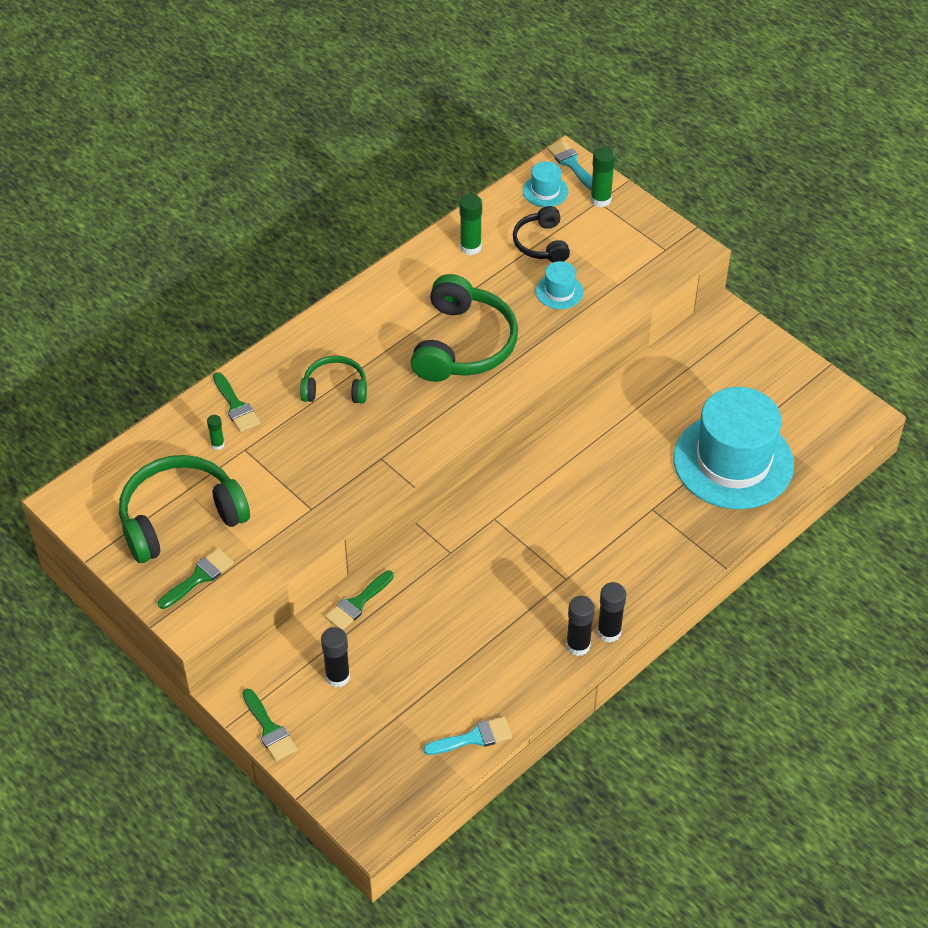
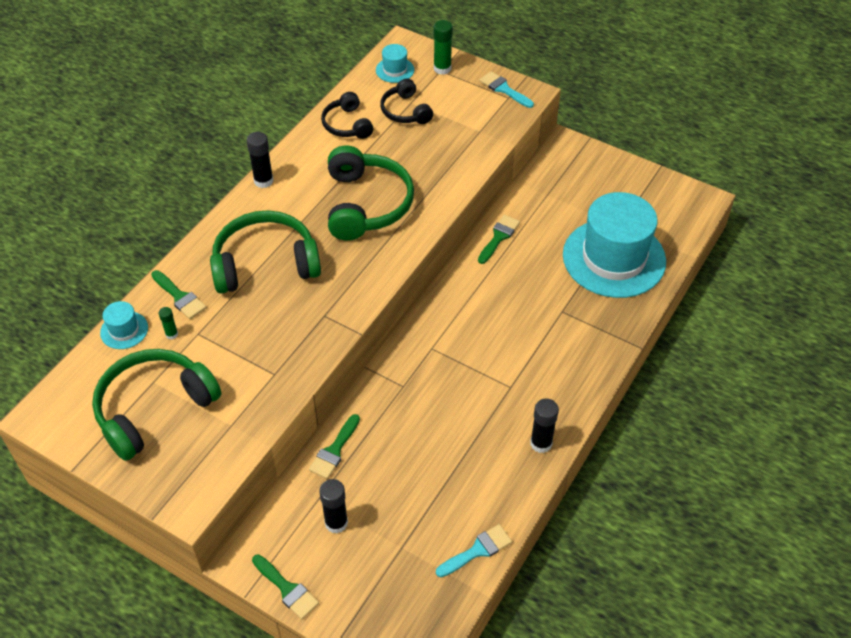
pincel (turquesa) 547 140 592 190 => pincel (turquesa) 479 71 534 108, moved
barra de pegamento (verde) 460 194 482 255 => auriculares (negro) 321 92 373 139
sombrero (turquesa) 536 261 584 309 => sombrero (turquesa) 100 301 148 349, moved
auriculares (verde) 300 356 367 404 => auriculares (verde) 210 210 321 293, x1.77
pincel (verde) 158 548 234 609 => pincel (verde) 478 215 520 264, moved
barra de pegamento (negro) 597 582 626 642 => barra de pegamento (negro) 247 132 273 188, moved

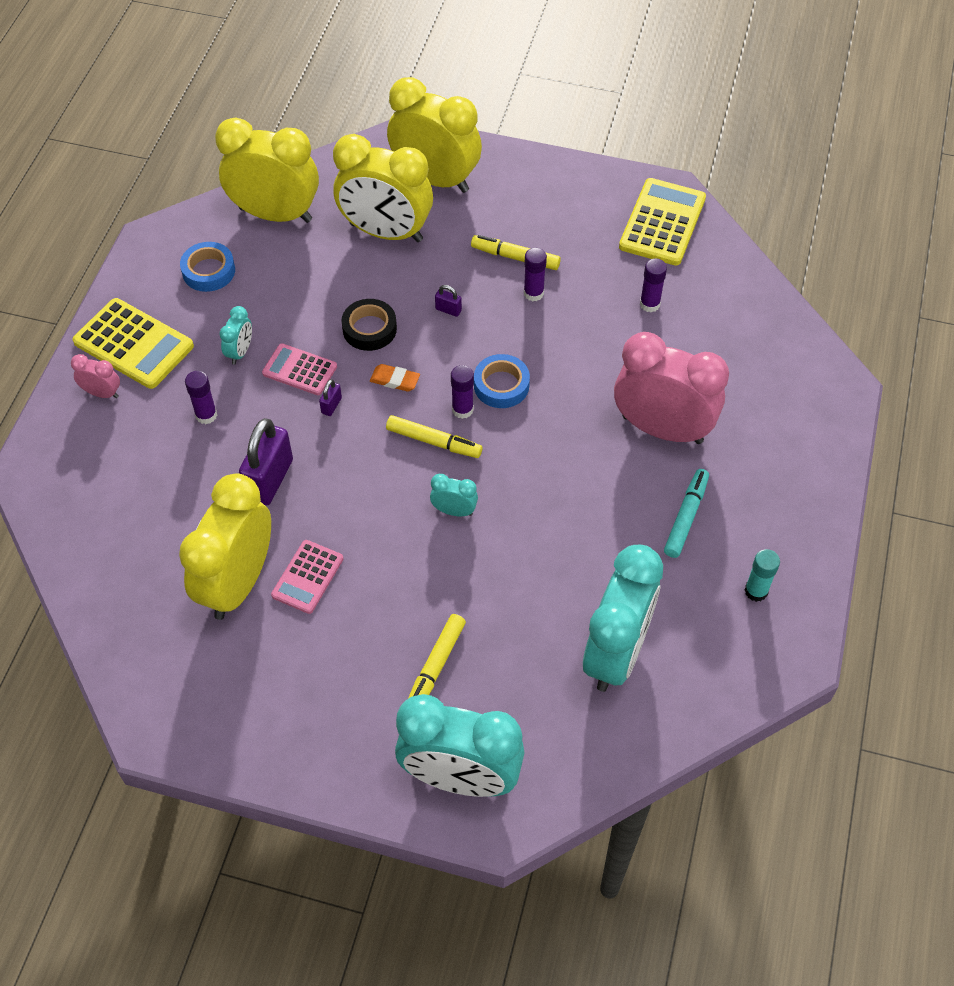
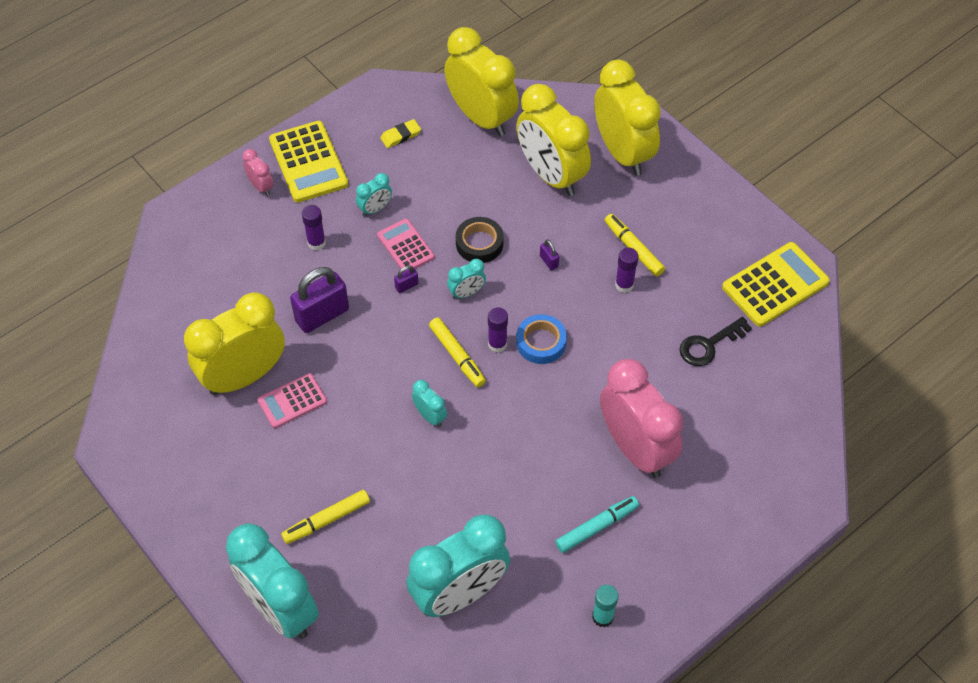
cinta adhesiva (azul) 180 242 235 292 => goma de borrar (amarillo) 380 119 421 148
barra de pegamento (morado) 640 258 667 312 => llave (negro) 679 317 752 366
goma de borrar (naranja) 370 364 420 392 => despertador (turquesa) 447 259 486 299

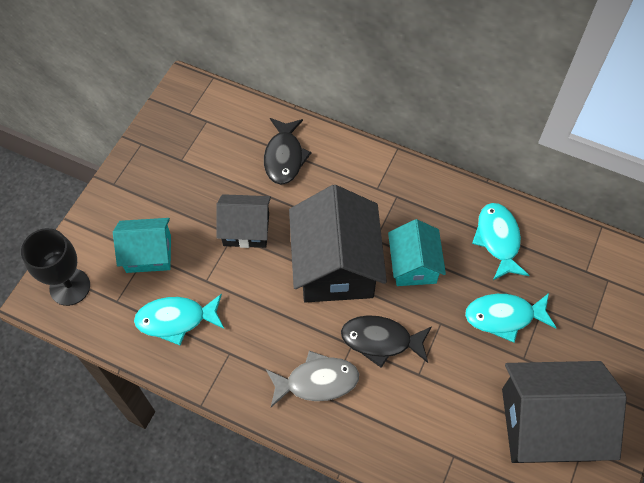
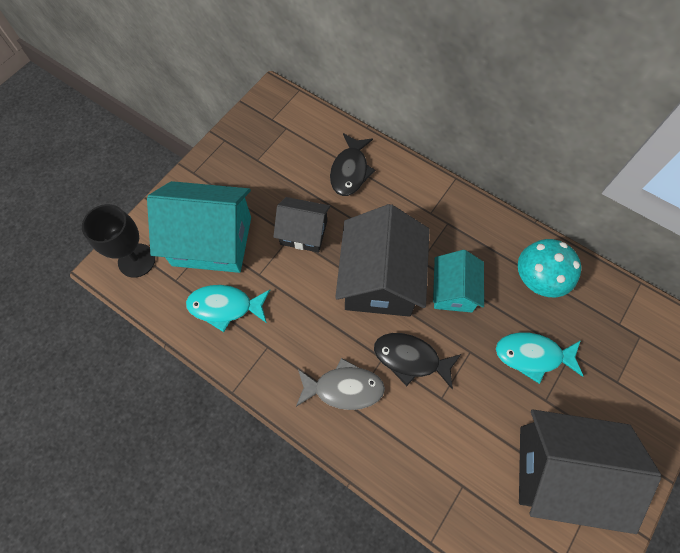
pez (turquesa) 472 203 529 280 => seta (turquesa) 518 239 581 297
casa (turquesa) 113 218 171 273 => casa (turquesa) 147 181 251 273, x1.72

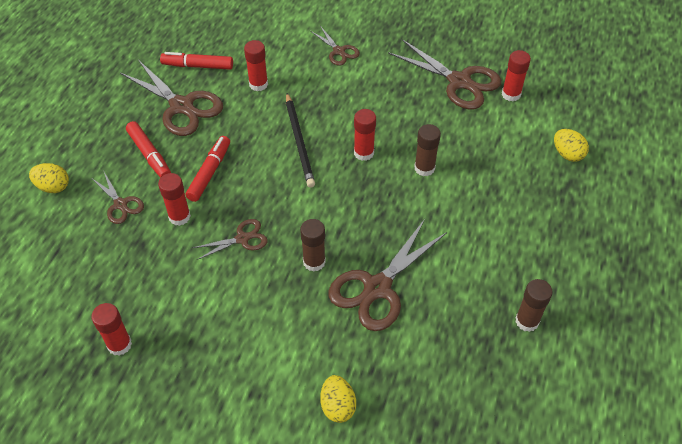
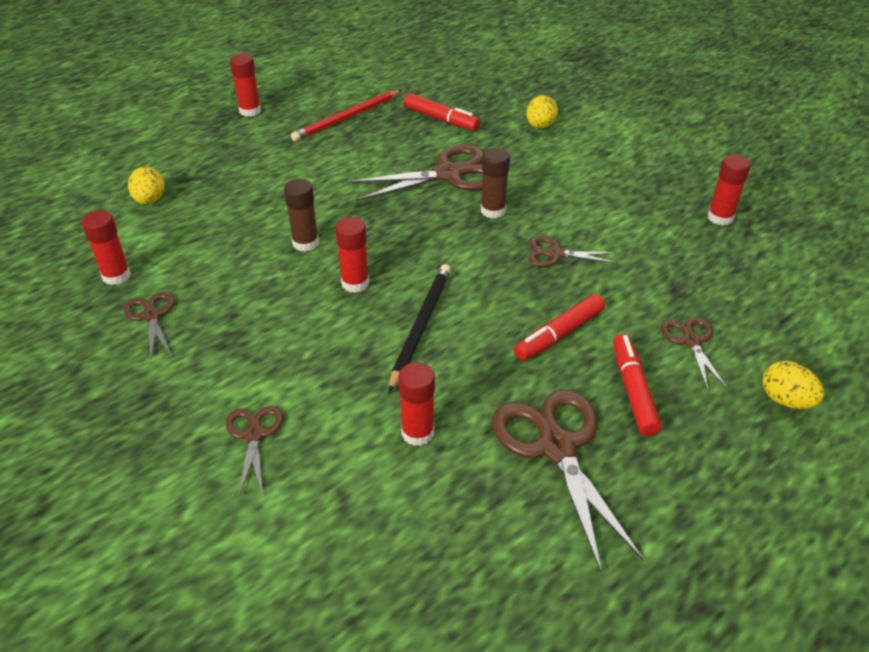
tijeras (marrón) 388 39 502 109 => tijeras (marrón) 123 292 174 359, x0.53
rotulador (rojo) 160 52 233 70 => rotulador (rojo) 404 93 480 131, moved
barra de pegamento (rojo) 158 173 191 226 => barra de pegamento (rojo) 230 53 261 117, moved
barra de pegamento (marrón) 515 279 553 332 => lápiz (rojo) 291 90 402 141

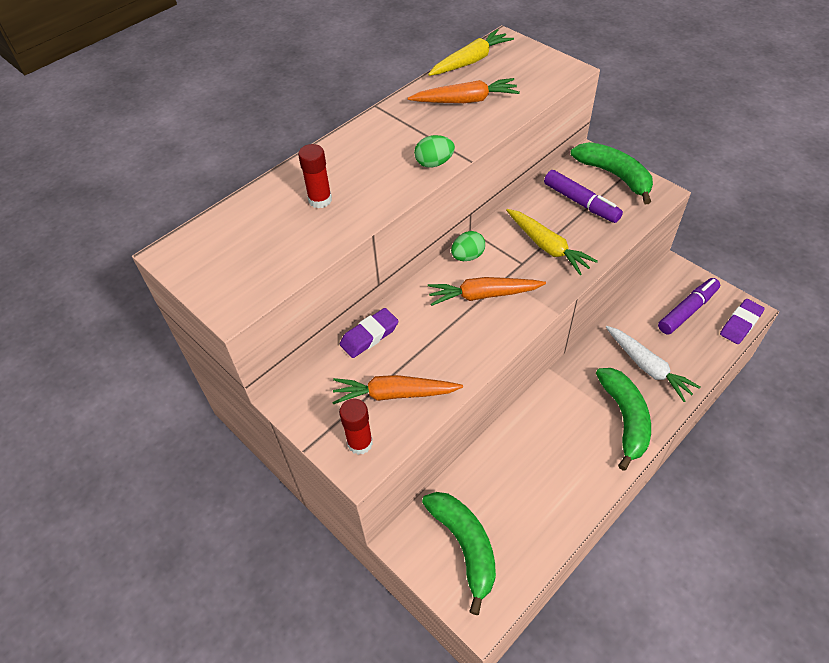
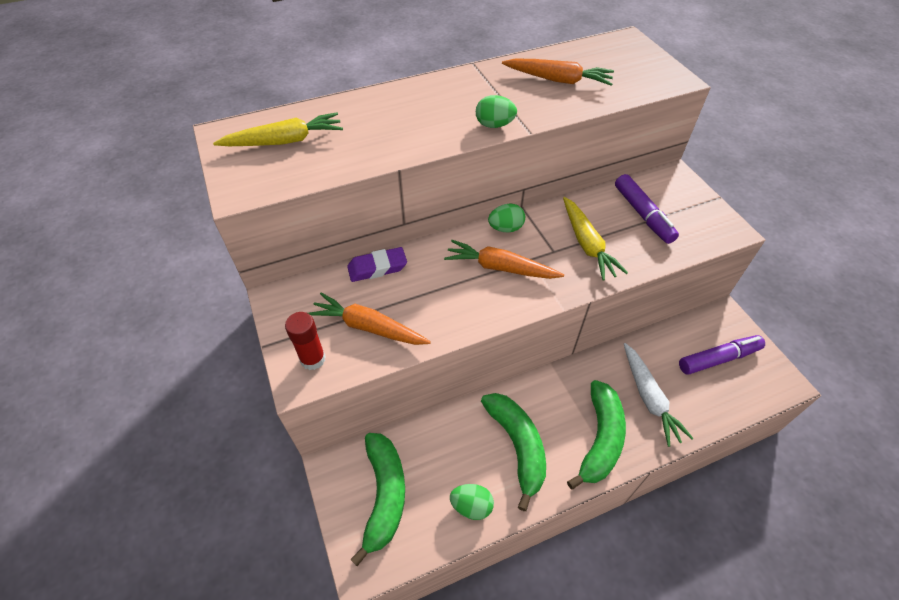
zanahoria (amarillo) 428 29 514 76 => zanahoria (amarillo) 213 112 343 146, moved
plátano (verde) 570 142 653 204 => plátano (verde) 481 393 546 511, moved
barra de pegamento (rojo) 298 144 332 208 => nothing
goma de borrar (morado) 720 299 765 344 => nothing
nothing => huevo (verde) 450 484 494 520

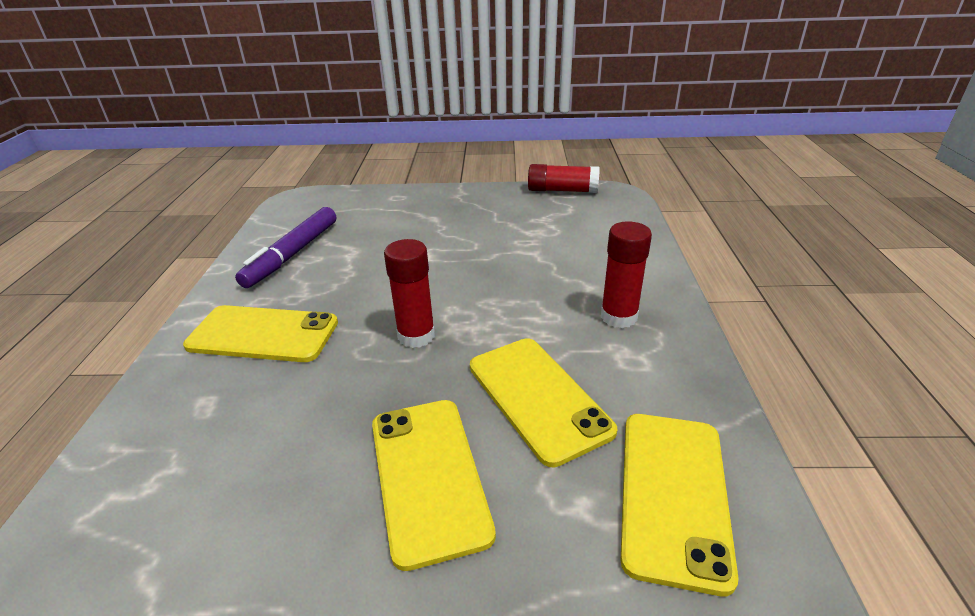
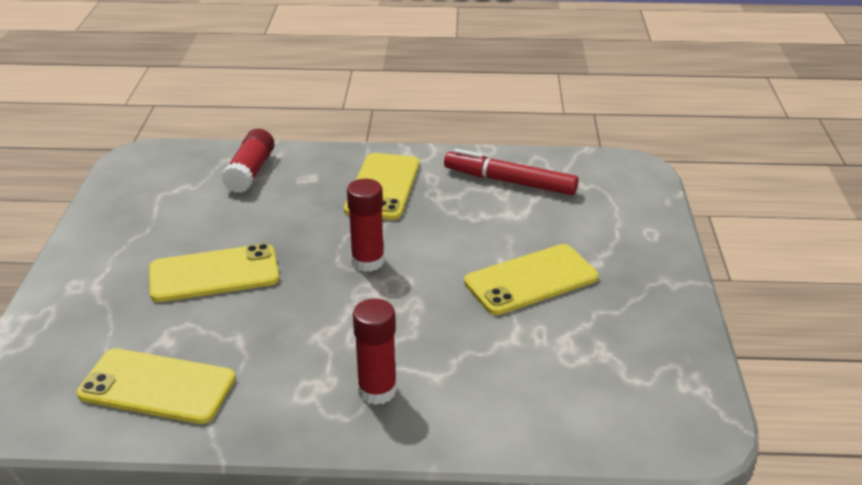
barra de pegamento (rojo) 528 164 600 193 => barra de pegamento (rojo) 221 129 275 193, moved
rotulador (morado) 235 207 336 288 => rotulador (rojo) 444 149 579 195
móvil (amarillo) 470 338 617 467 => móvil (amarillo) 464 244 598 315, moved

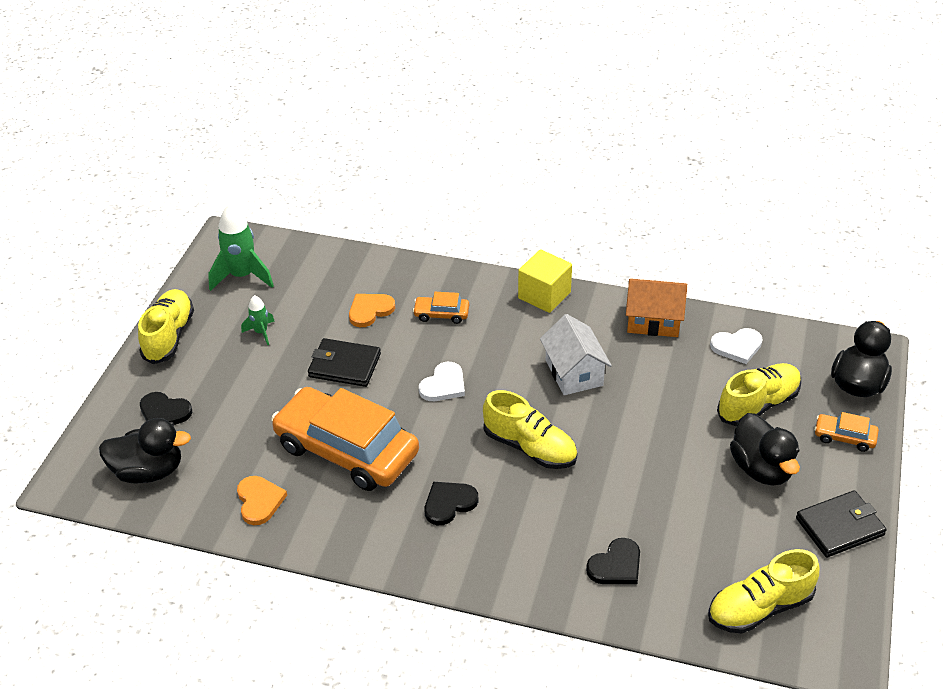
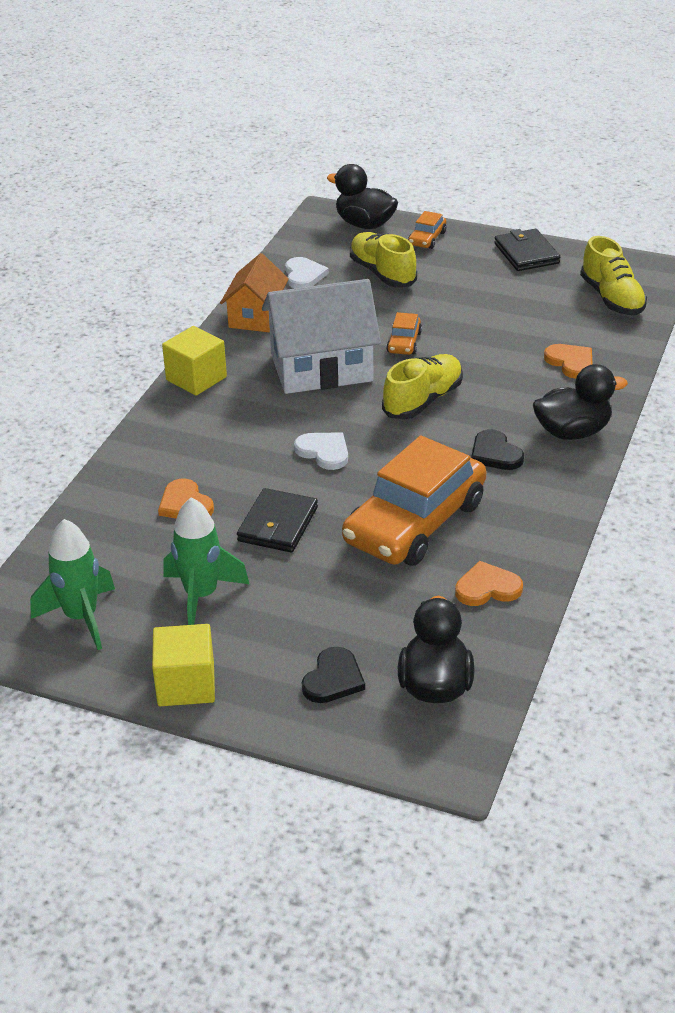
zapato (amarillo) 138 289 194 364 => cubo (amarillo) 152 624 215 706
coche (naranja) 413 292 469 324 => coche (naranja) 386 312 422 355, moved
cohete (verde) 241 295 275 345 => cohete (verde) 164 497 249 625, x1.89
casa (blanco) 540 314 612 395 => casa (blanco) 262 279 381 394, x1.62
pato (negro) 730 413 800 485 => pato (negro) 533 364 628 440, moved
corazón (negro) 586 538 640 584 => corazón (naranja) 544 344 593 379

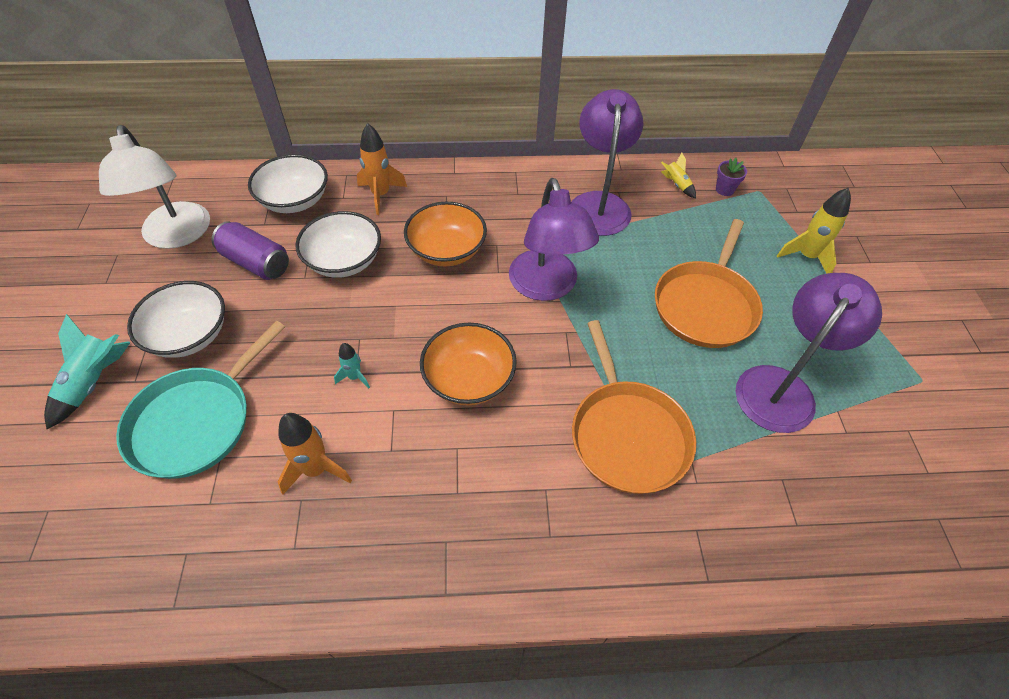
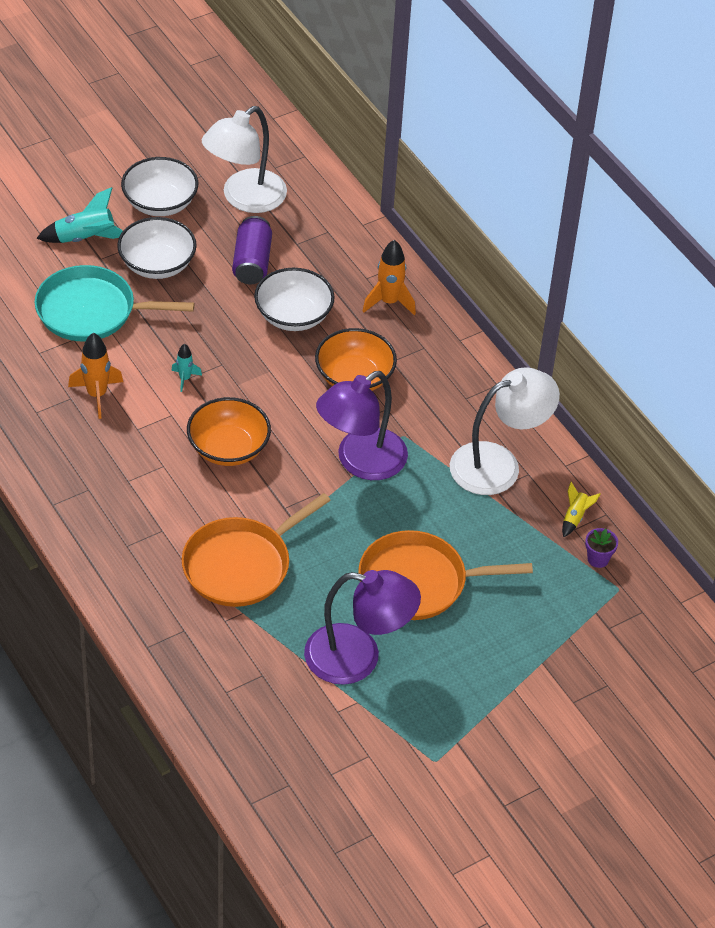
lámpara (morado) 572 89 643 236 => lámpara (blanco) 450 367 560 495
cuenco (blanco) 248 154 328 213 => cuenco (blanco) 121 157 198 216, moved
cohete (amarillo) 777 188 851 274 => nothing

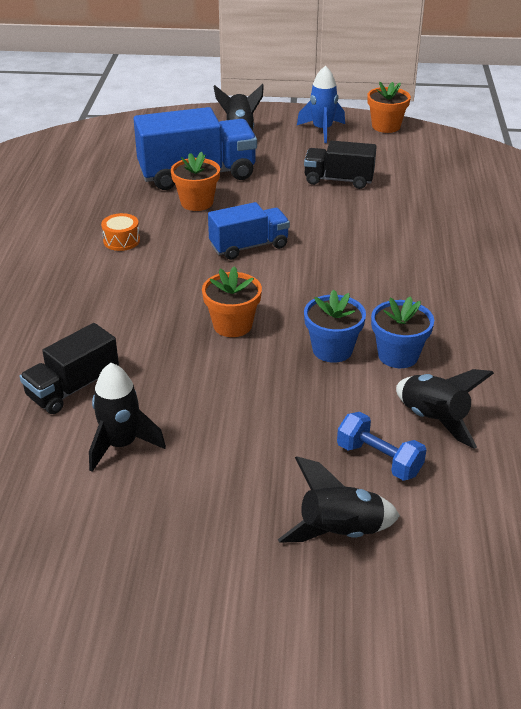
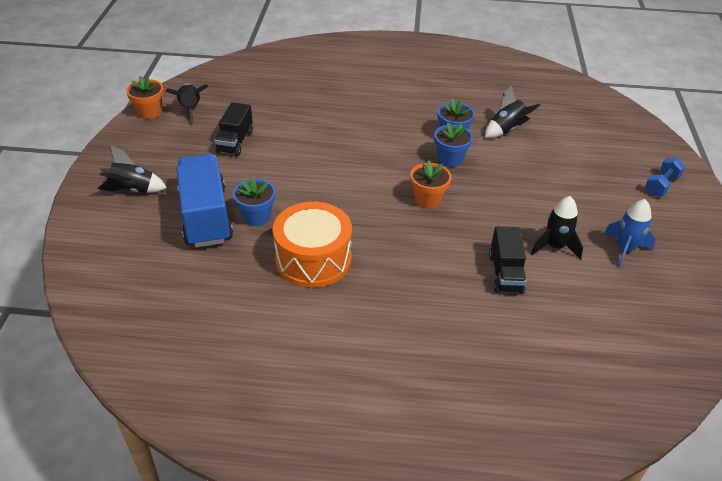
cohete (azul) 297 66 345 143 => cohete (azul) 604 199 655 268, moved
maceta (naranja) 171 152 220 211 => maceta (azul) 233 177 275 226
camión (azul) 208 202 290 260 => nothing
tambor (naranja) 101 213 140 251 => tambor (naranja) 273 202 352 288, x2.45
camión (negro) 20 323 119 414 => camión (negro) 489 226 526 294, 45 degrees clockwise
mancuerna (azul) 337 412 426 481 => mancuerna (azul) 645 158 685 196, moved
cohete (negro) 278 456 400 543 => cohete (negro) 165 83 208 124, moved

